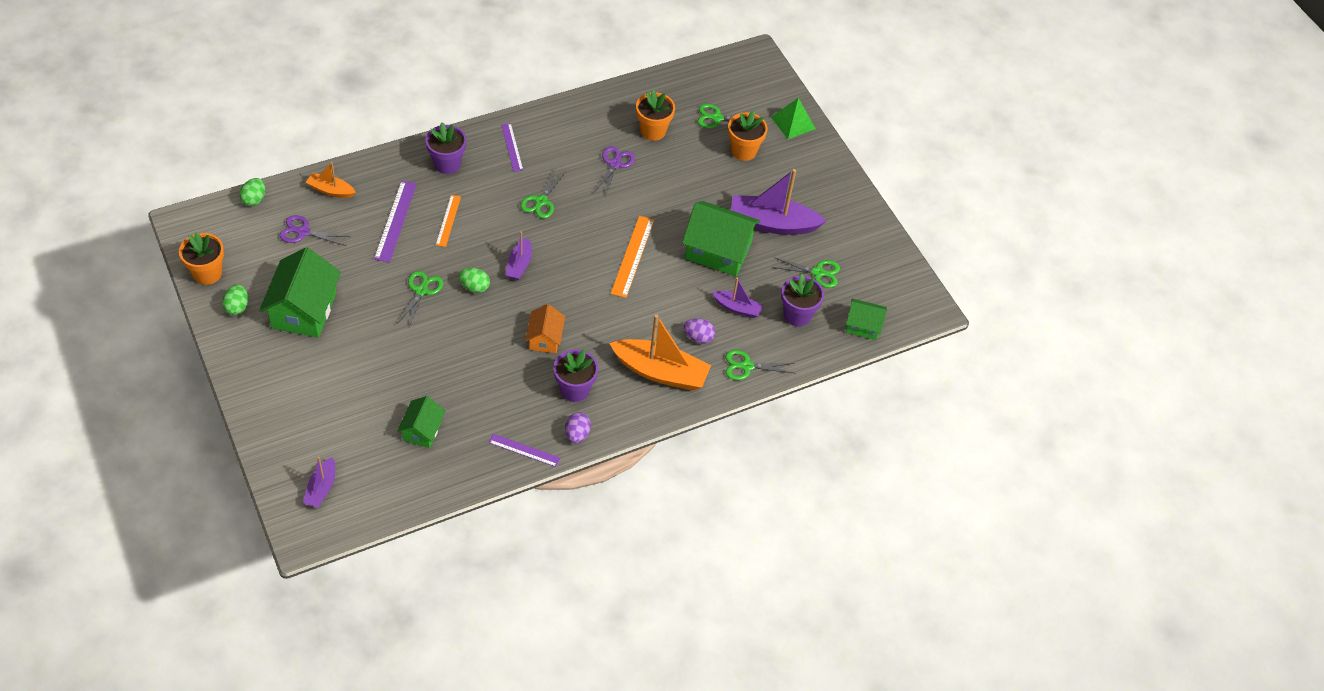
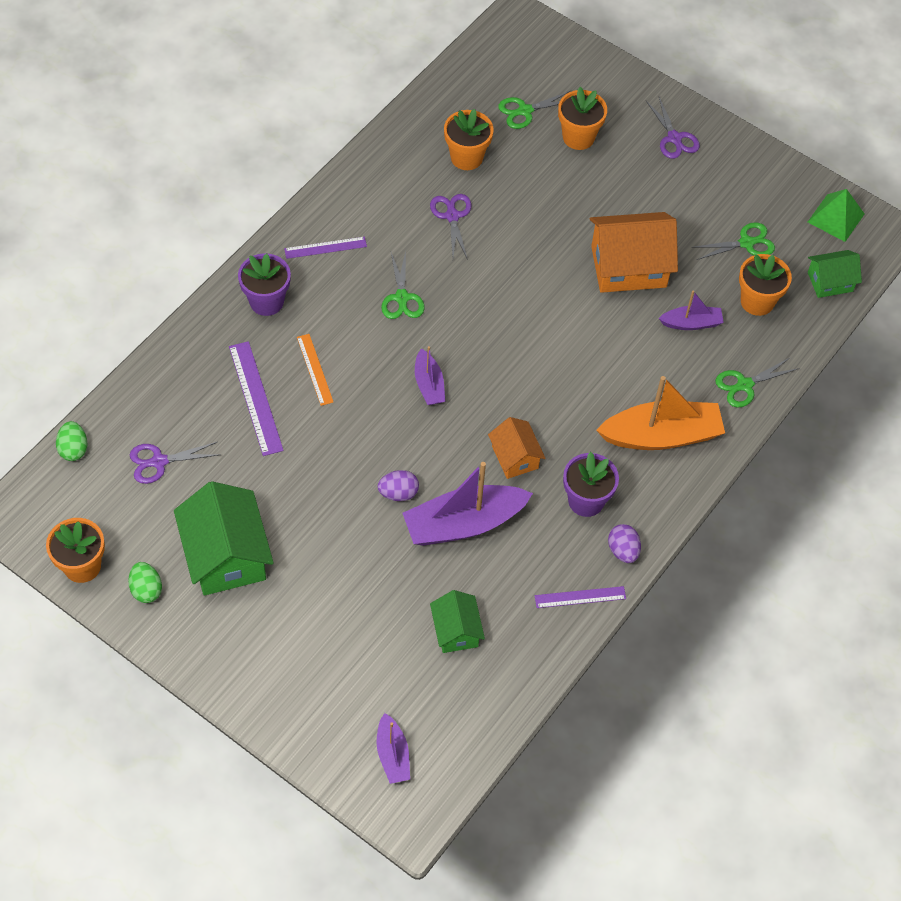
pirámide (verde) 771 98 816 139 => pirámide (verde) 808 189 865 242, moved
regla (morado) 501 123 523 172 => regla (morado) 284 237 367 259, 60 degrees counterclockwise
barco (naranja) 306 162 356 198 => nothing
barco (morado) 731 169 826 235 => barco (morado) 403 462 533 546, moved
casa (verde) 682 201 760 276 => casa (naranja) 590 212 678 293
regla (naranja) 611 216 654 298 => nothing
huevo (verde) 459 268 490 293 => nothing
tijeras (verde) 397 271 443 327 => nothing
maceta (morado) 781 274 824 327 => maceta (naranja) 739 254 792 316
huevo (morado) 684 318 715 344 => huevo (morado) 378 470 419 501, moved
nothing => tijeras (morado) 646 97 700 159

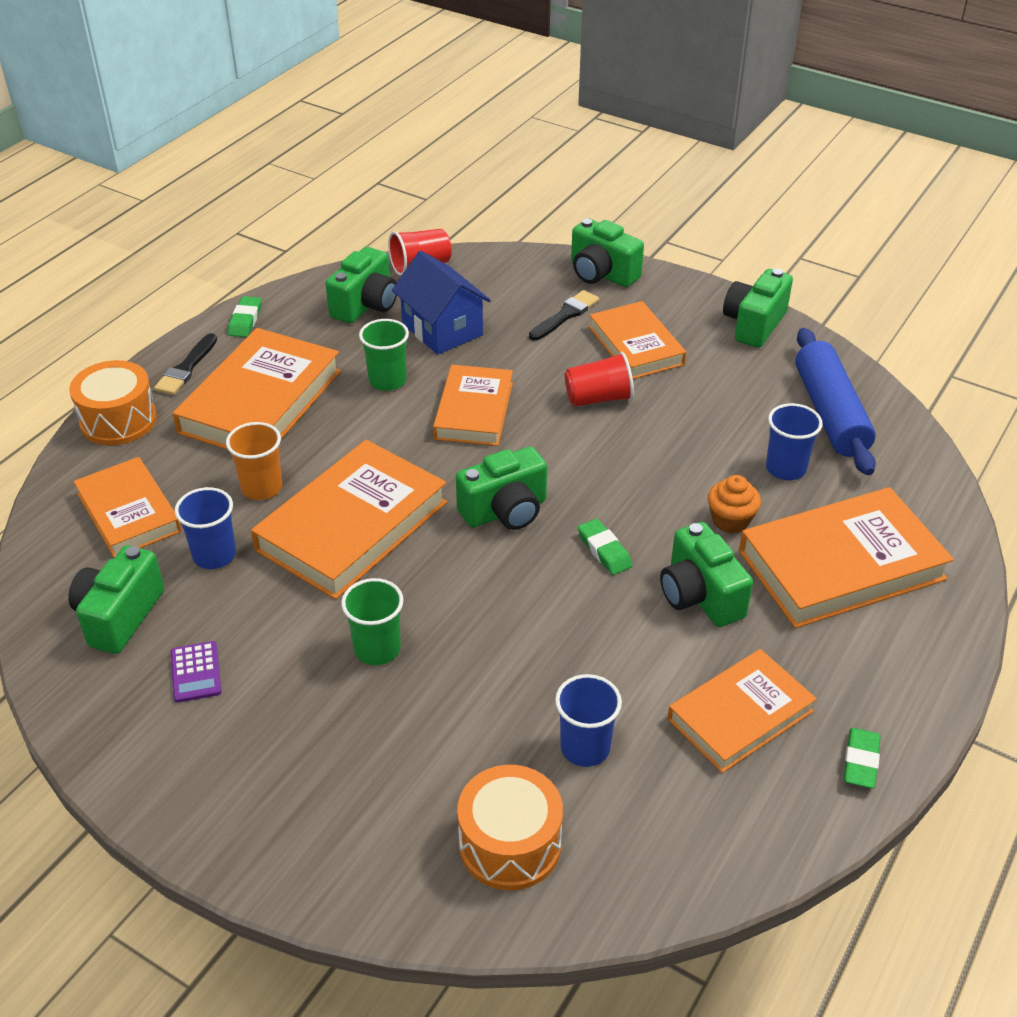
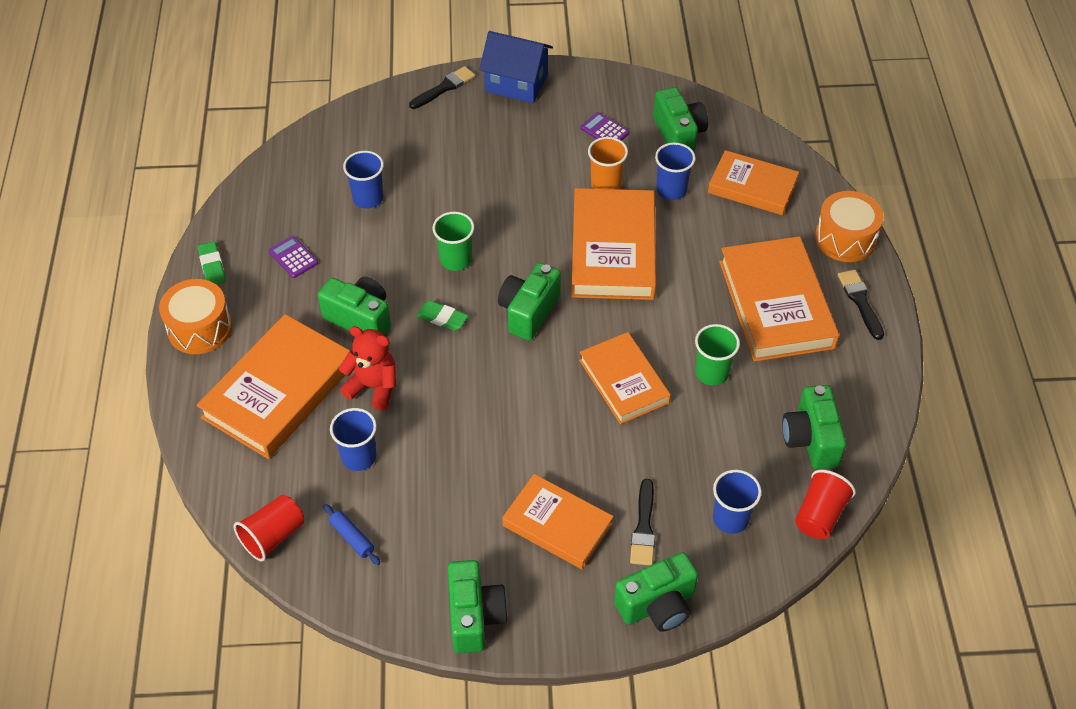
cámara (verde) 571 219 644 287 => cámara (verde) 614 552 698 632, 150 degrees clockwise
casa (azul) 392 251 491 355 => casa (azul) 479 31 553 103, moved
goma de borrar (verde) 228 296 261 337 => nothing
rodillo (azul) 795 328 876 475 => rodillo (azul) 323 504 380 565, x0.42
vaso (rojo) 565 352 634 406 => vaso (rojo) 234 495 304 561, moved
vaso (naranja) 226 422 282 500 => vaso (naranja) 588 137 628 189, moved
magdalena (naranja) 708 475 761 533 => osito (rojo) 339 326 396 410
vaso (verde) 341 578 404 665 => vaso (verde) 432 212 474 271, moved
libro (naranja) 668 649 817 773 => calculadora (morado) 269 236 318 278
tambor (naranja) 457 765 563 890 => tambor (naranja) 159 279 232 354, moved
nothing => pincel (negro) 409 66 475 109
nothing => vaso (azul) 713 470 762 534

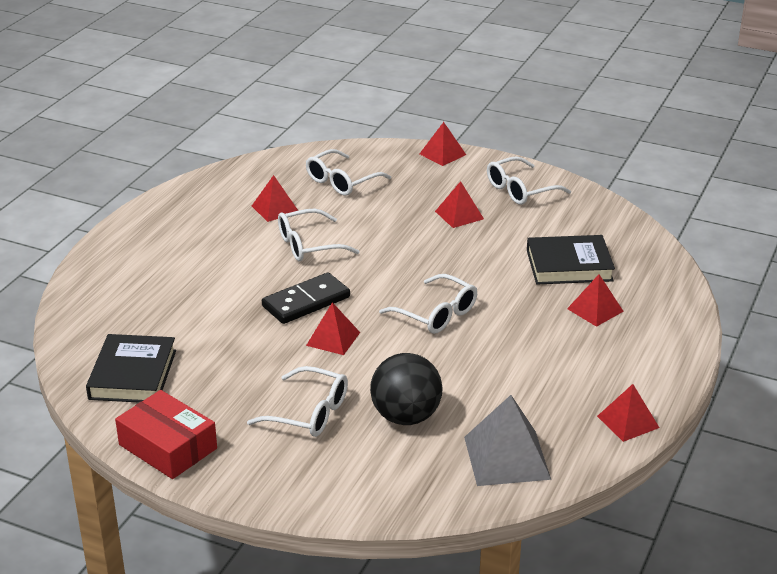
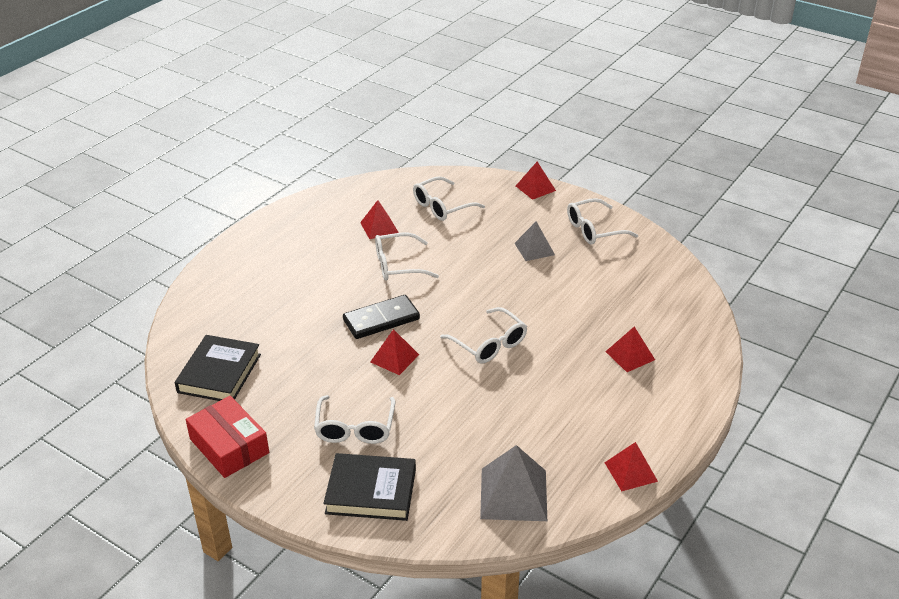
pirámide (rojo) 435 181 484 228 => pirámide (gris) 514 221 555 261
libro (negro) 527 235 615 285 => libro (negro) 323 453 416 521, moved
pelota (negro) 370 353 443 425 => nothing
gafas (blanco) 247 366 348 437 => gafas (blanco) 314 395 395 444, 60 degrees clockwise

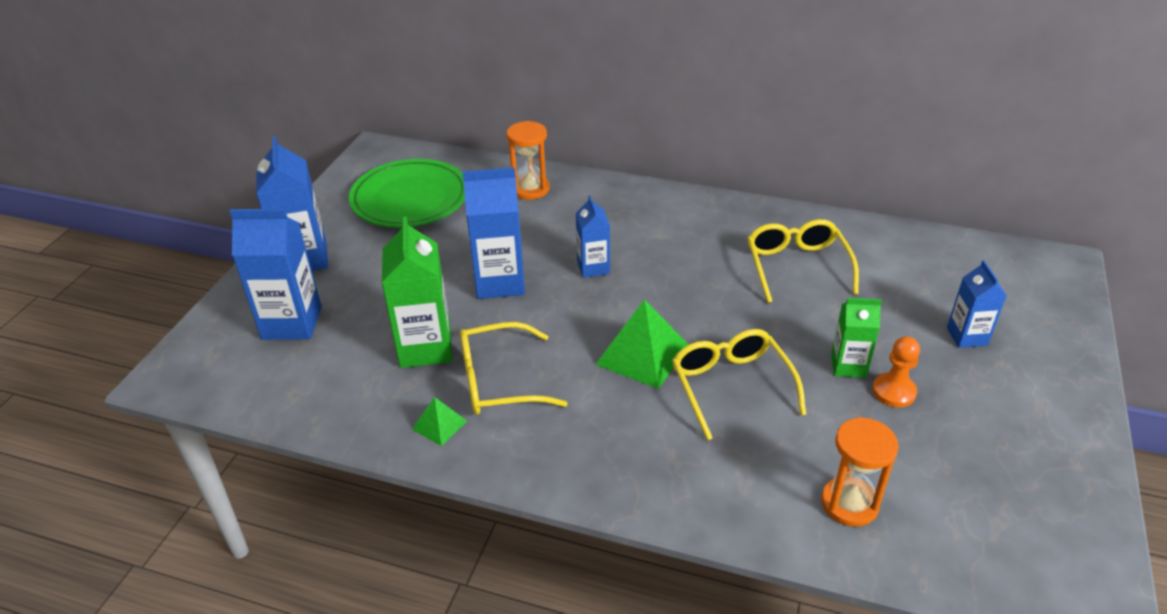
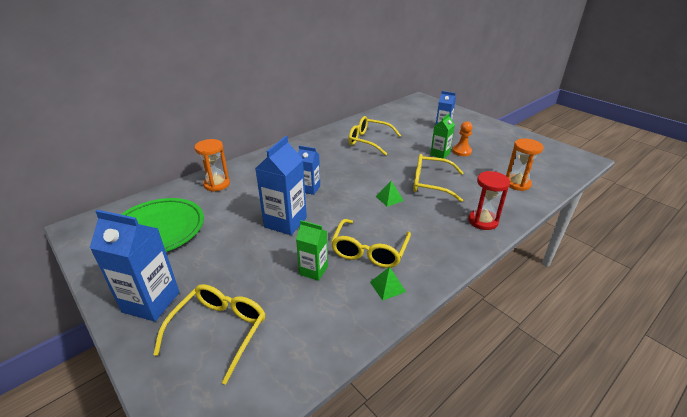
cartón de leche (azul) 230 209 322 340 => gafas (amarillo) 153 284 265 384
cartón de leche (verde) 382 217 452 368 => cartón de leche (verde) 296 220 328 281, x0.60
pirámide (verde) 595 299 689 389 => pirámide (verde) 376 181 404 207, x0.52
nothing => reloj de arena (rojo) 468 171 510 230

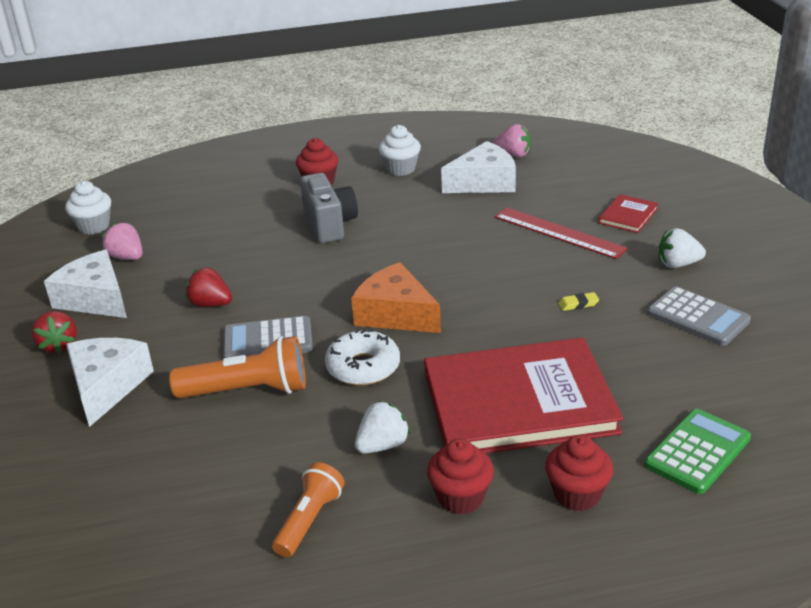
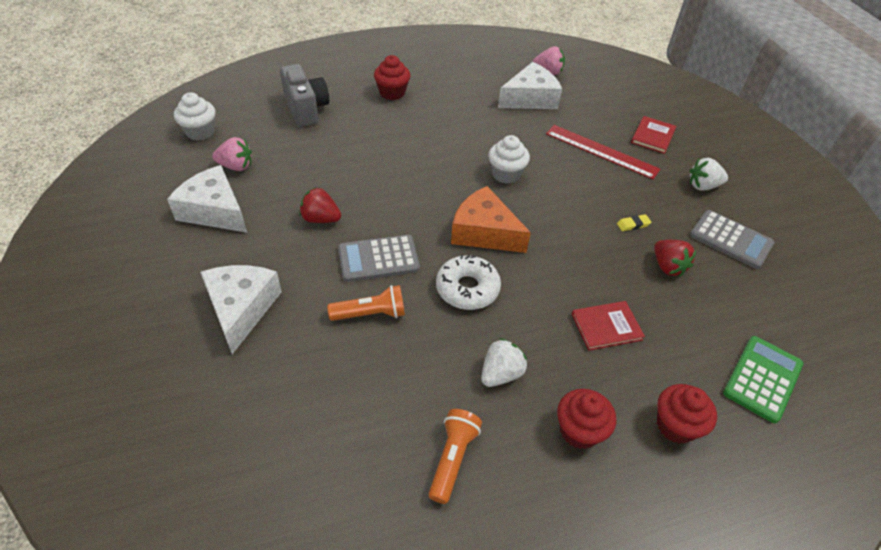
magdalena (blanco) 379 125 421 176 => magdalena (blanco) 488 135 530 184, moved
cámara (gris) 300 173 358 243 => cámara (gris) 280 64 329 127, moved
fresa (rosa) 102 223 143 260 => fresa (rosa) 212 137 252 171, 150 degrees clockwise
fresa (rojo) 32 311 77 354 => fresa (rojo) 654 240 696 277, moved
lámpara de mano (naranja) 169 336 306 398 => lámpara de mano (naranja) 327 285 405 321, x0.65
libro (rojo) 424 337 623 454 => libro (rojo) 572 301 645 351, x0.41

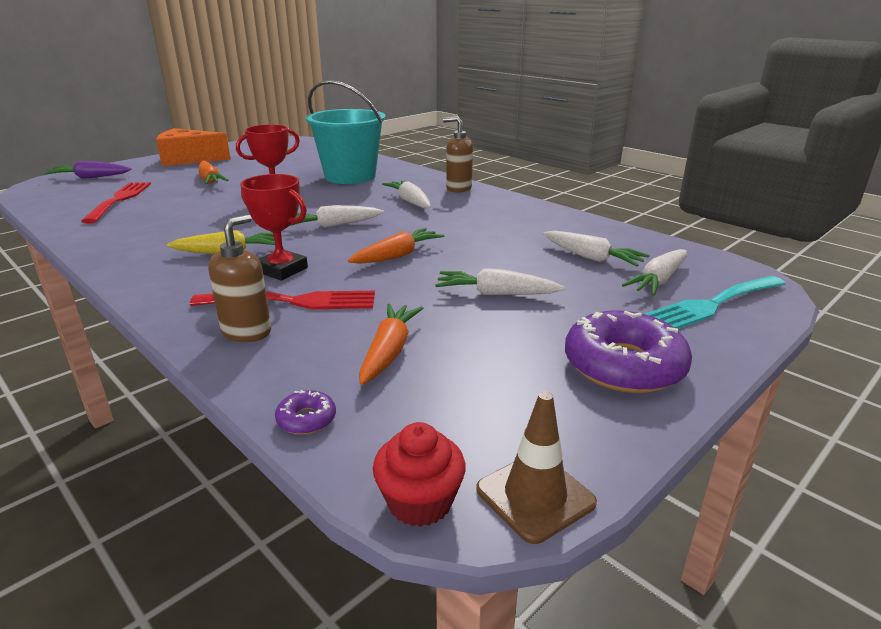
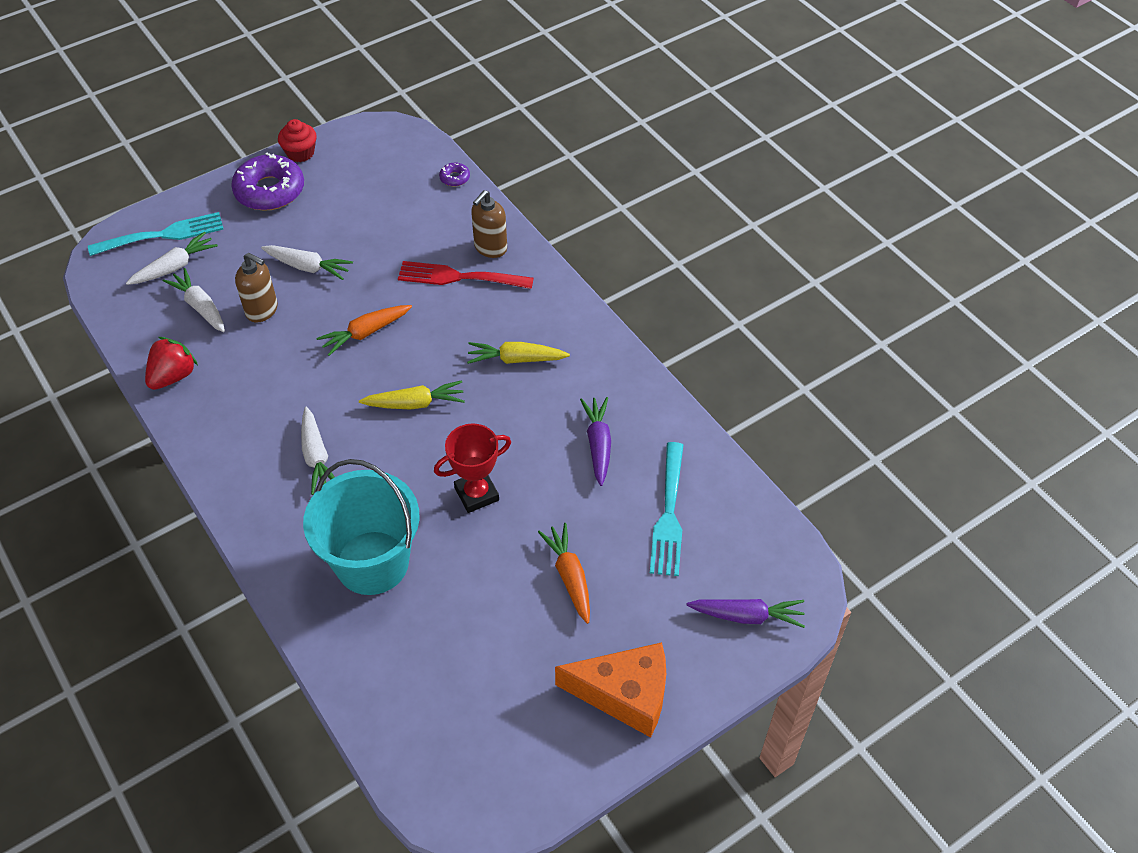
dispensador de jabón (marrón) 443 116 473 193 => dispensador de jabón (marrón) 235 253 278 323, moved
trofeo (rojo) 240 174 308 280 => nothing
tenedor (rojo) 81 182 151 224 => tenedor (turquesa) 650 442 683 576
zanahoria (blanco) 290 205 384 228 => zanahoria (amarillo) 359 380 465 410
zanahoria (naranja) 359 303 423 385 => nothing
cono de tráfico (marrón) 476 391 597 544 => nothing
magdalena (rojo) 373 422 466 527 => magdalena (rojo) 278 119 317 162, moved
nothing => fresa (rojo) 145 337 198 390
nothing => zanahoria (morado) 580 397 611 486

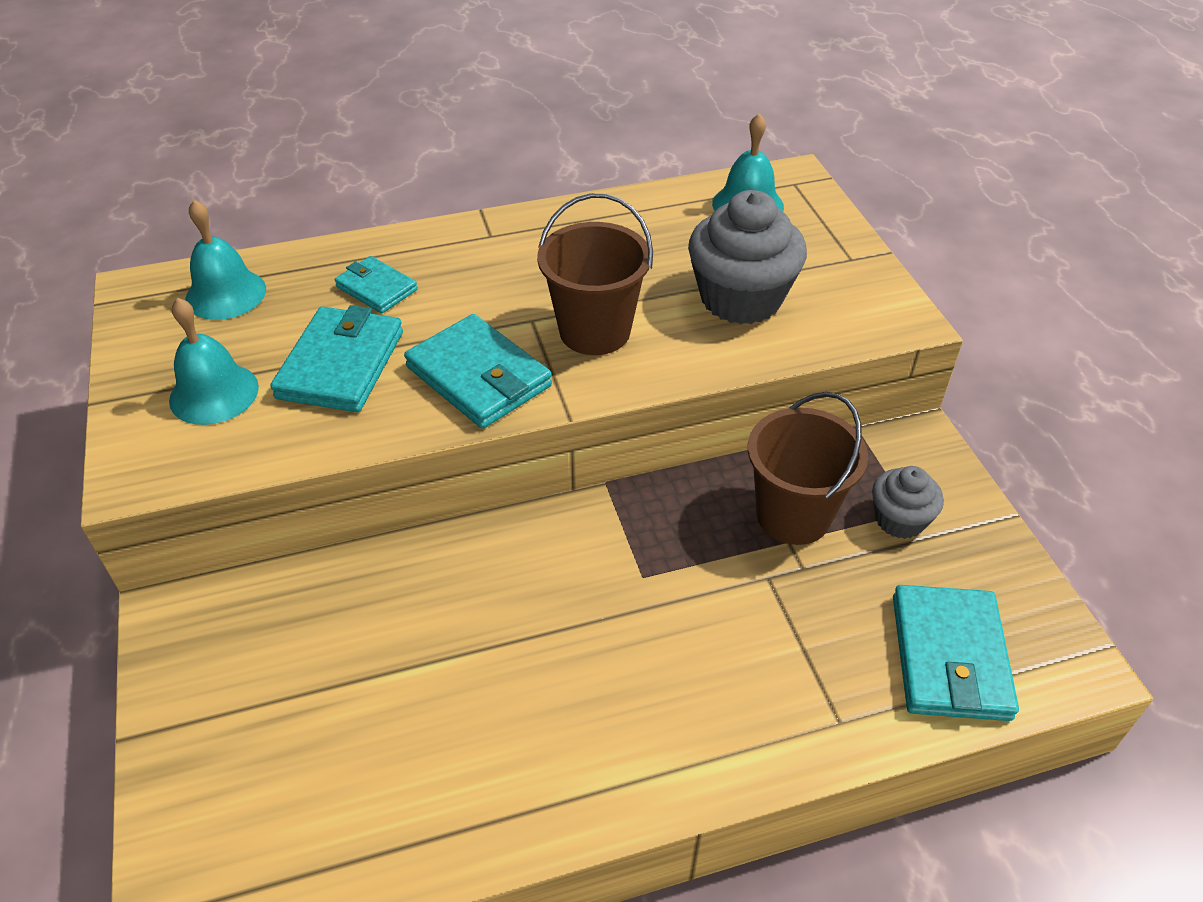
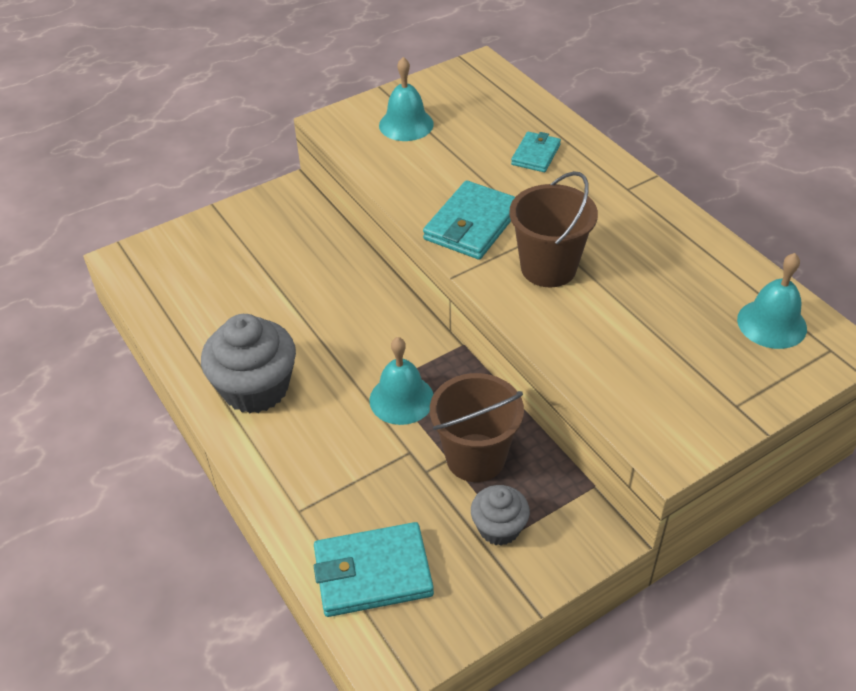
magdalena (gris) 688 190 807 324 => magdalena (gris) 201 314 296 413, moved
campana (turquesa) 185 200 266 320 => campana (turquesa) 370 337 434 425, moved
cartera (turquesa) 270 305 403 412 => nothing

